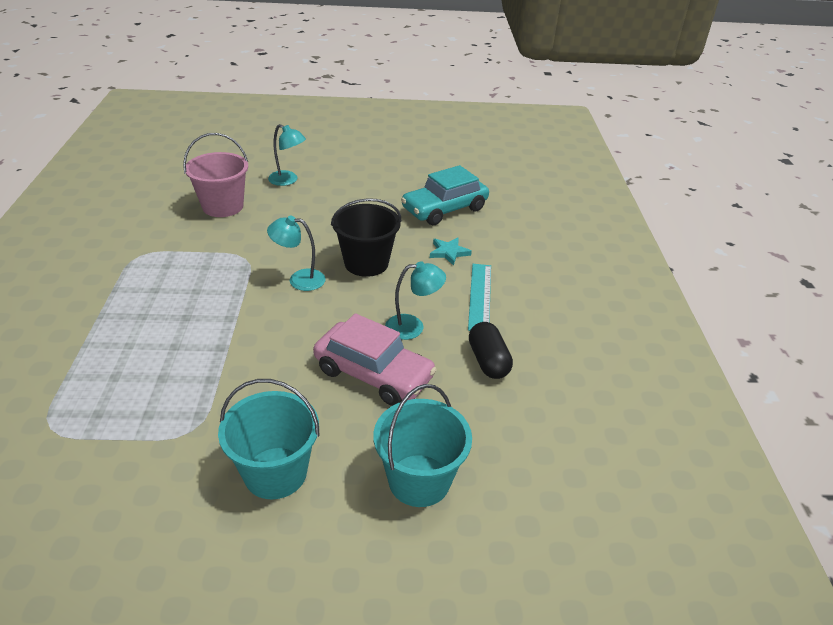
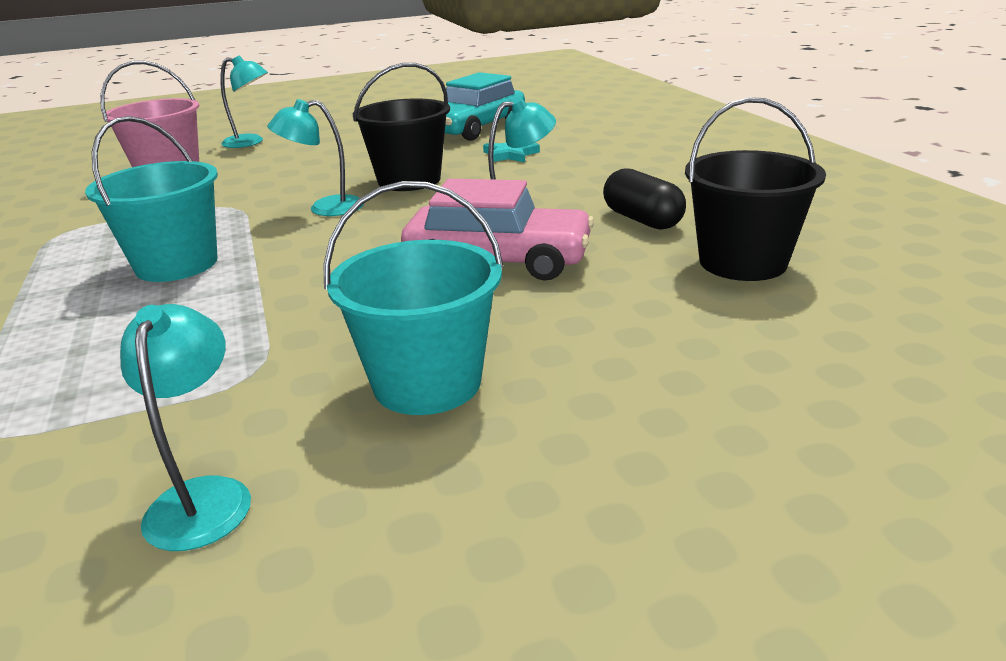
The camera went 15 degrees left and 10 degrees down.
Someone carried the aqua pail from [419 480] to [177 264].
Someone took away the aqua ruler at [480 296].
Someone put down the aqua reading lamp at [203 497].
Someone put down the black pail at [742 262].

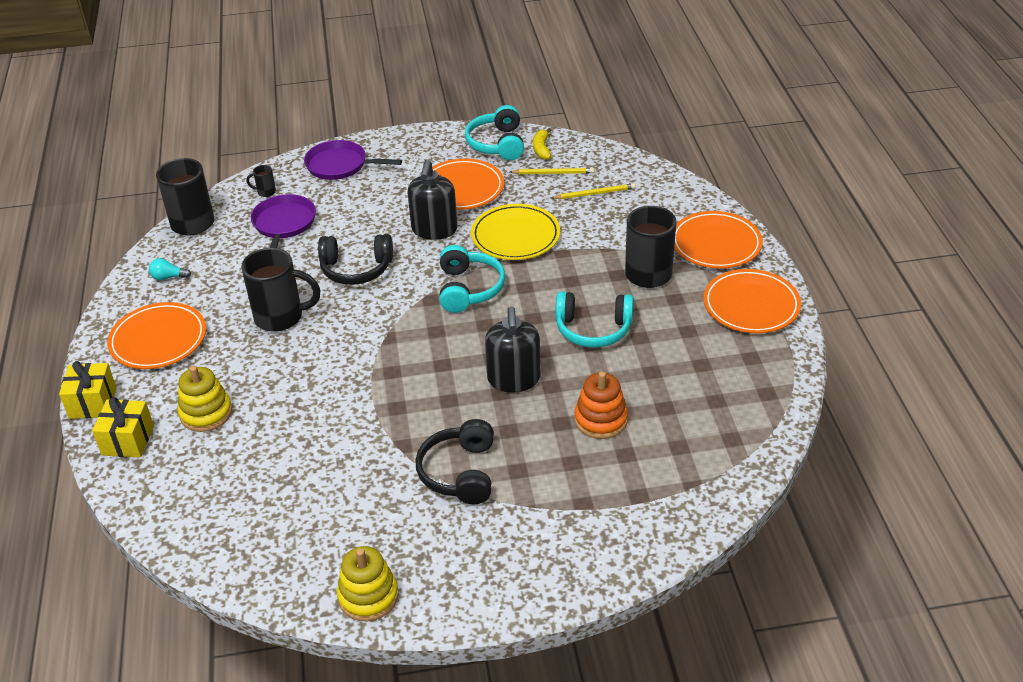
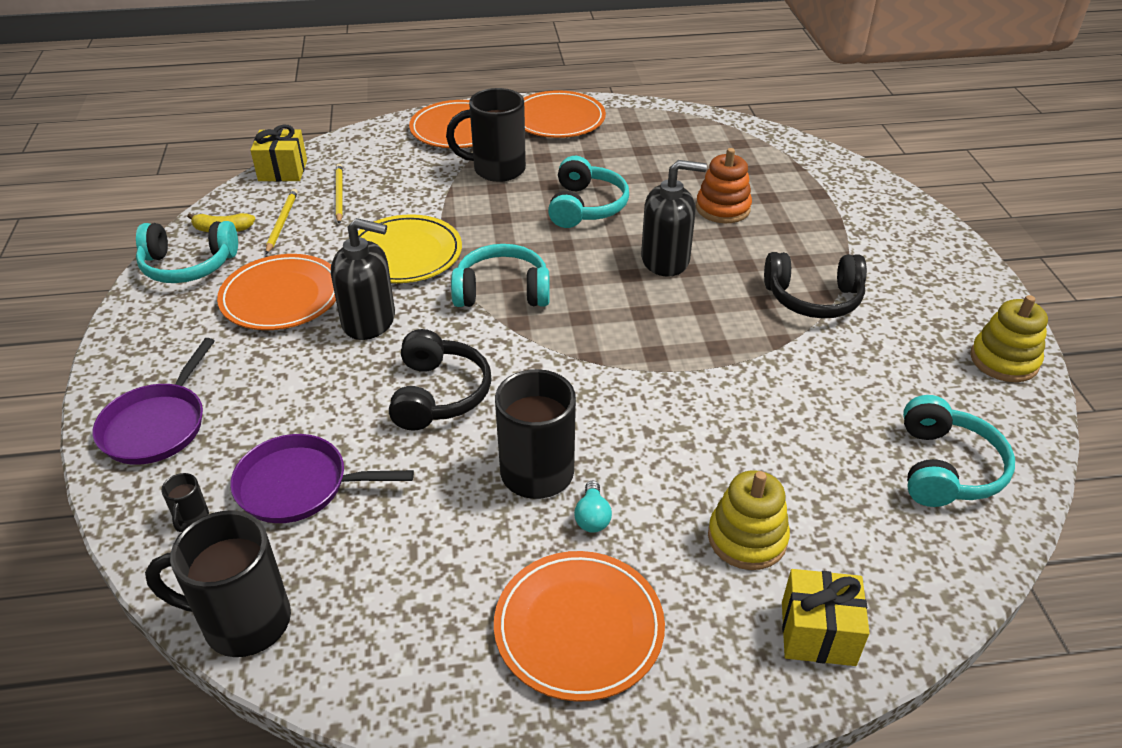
The camera went 90 degrees left and 0 degrees up.
Someone carried the bright yellow gift from [93 403] to [283 171].
Someone carried the aqua light bulb from [168 277] to [592 517].
Someone put down the aqua headset at [945 468].

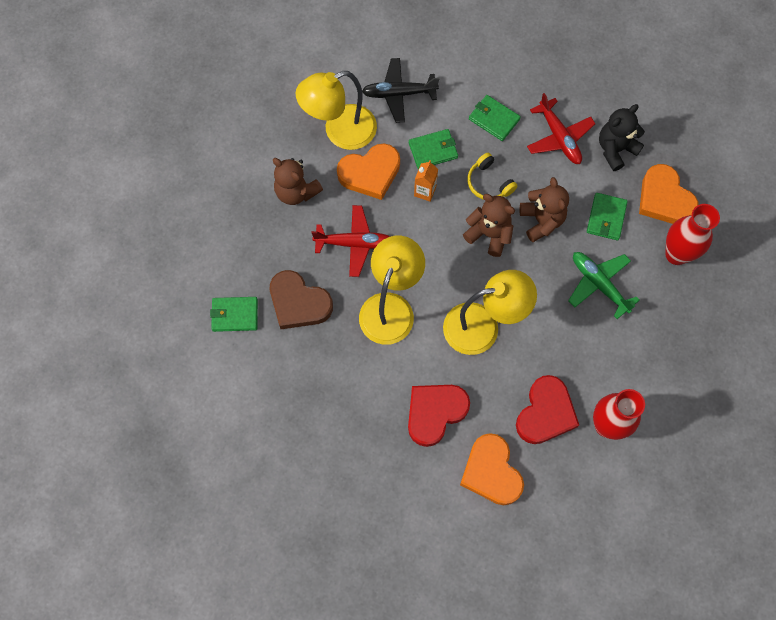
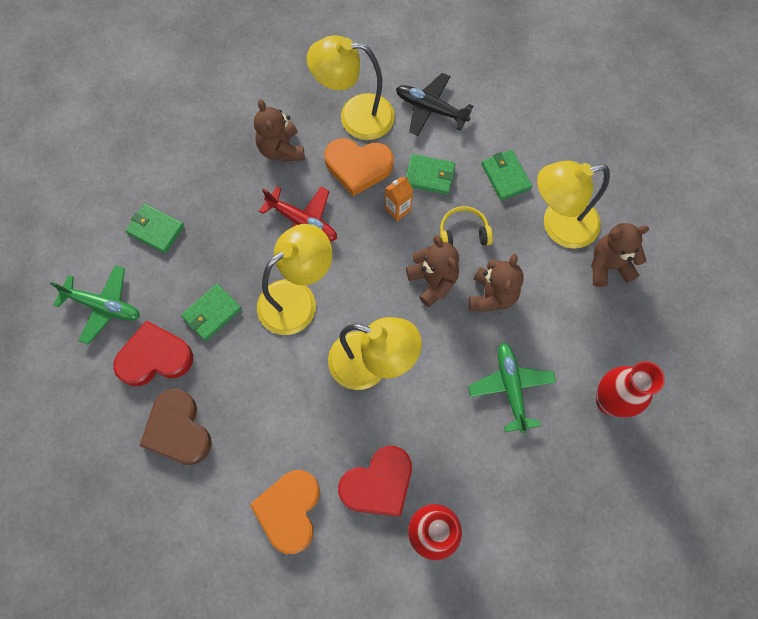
The camera went 30 degrees right and 0 degrees up.
Someone carried the dark brown love heart from [299 303] to [178 430].
Someone carried the scarlet love heart from [435 413] to [155 357].
Someone rotated the bright yellow headset at [489 183] by 90 degrees clockwise.
Someone swapped the scarlet aeroplane at [559 137] for the bright yellow reading lamp at [559 226].
Someone carried the emerald billfold from [606 218] to [212 313].
Someone repainted the black stuffed bear at [615 149], which became the dark brown stuffed bear at [608 266].
Someone took away the orange-coloured love heart at [664 199].
Someone put down the emerald aeroplane at [103 306].

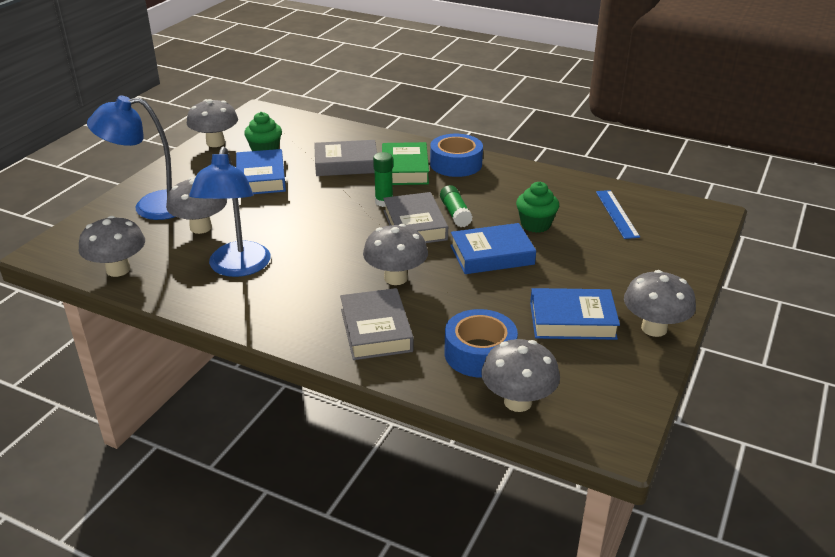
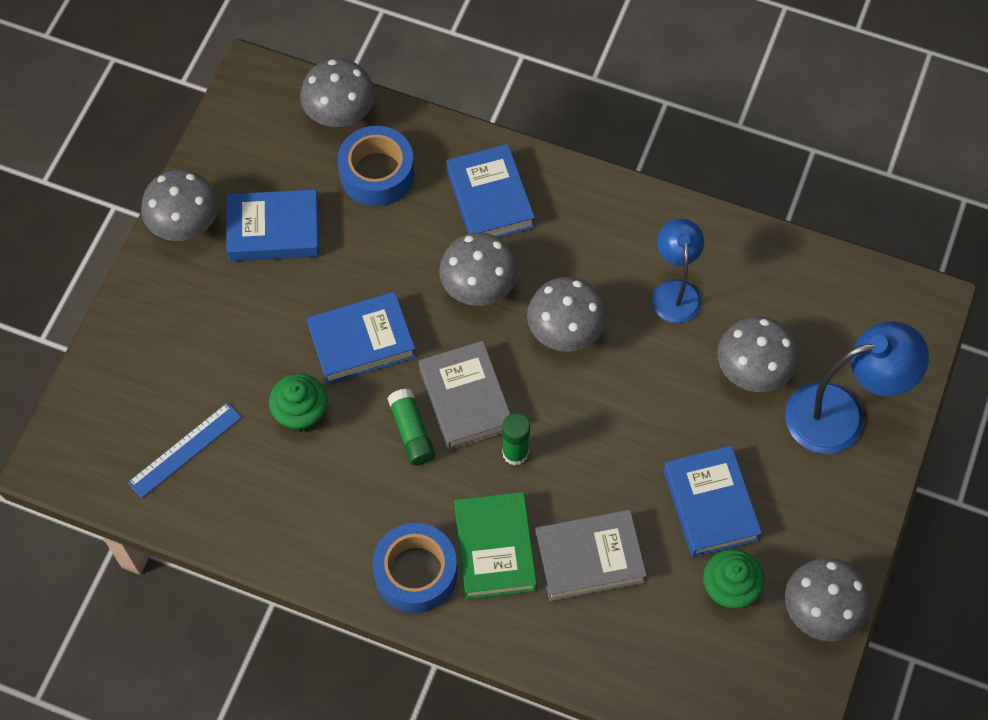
The camera went 175 degrees right and 30 degrees up.
Someone carried the ash-grey fungus from [118 270] to [565 331].
Someone scaled the royal blue reading lamp at [237 268] by 0.64.
Someone repainted the ash-grey book at [376 330], which became the royal blue book at [490 199].
Someone rotated the royal blue ruler at [617 214] by 60 degrees clockwise.

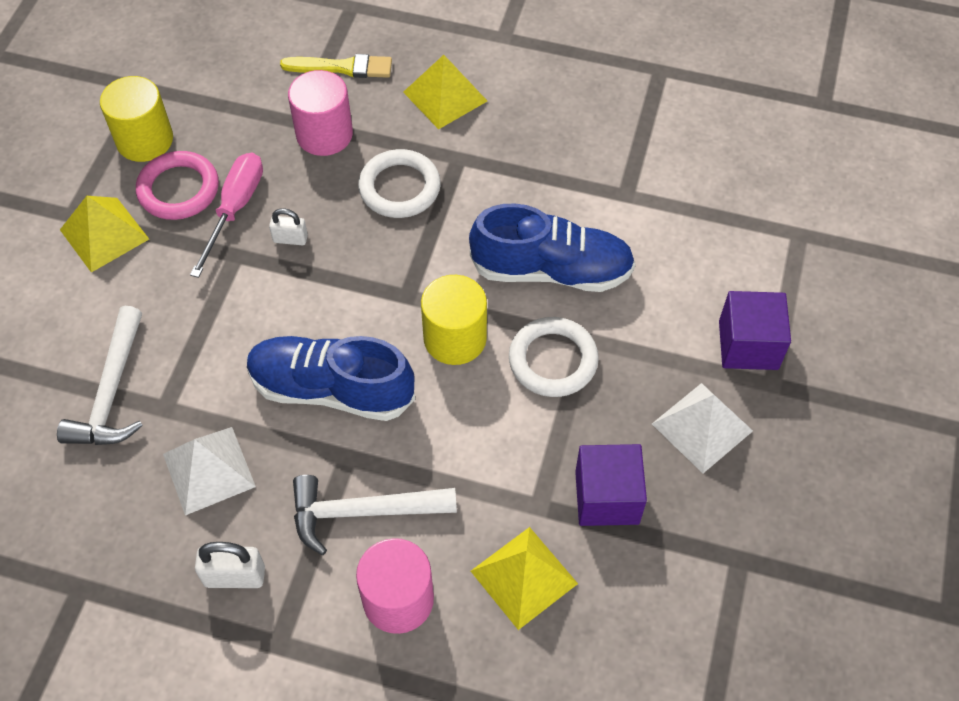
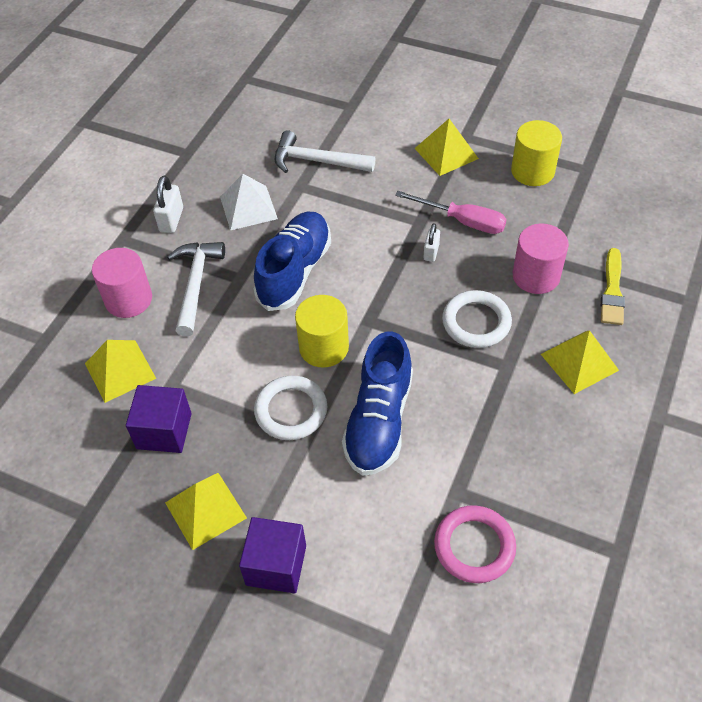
The camera went 100 degrees right and 5 degrees down.
Someone carried the pink hoop from [178 189] to [474 546].
Someone repainted the snow-white pyramid at [702 427], which became the bright yellow pyramid at [205 510].

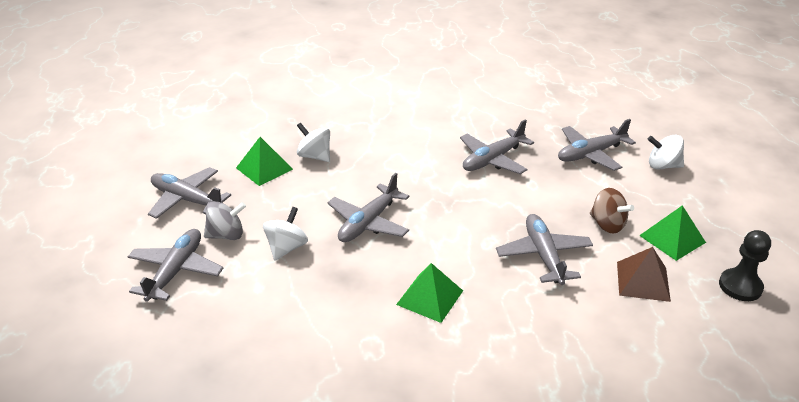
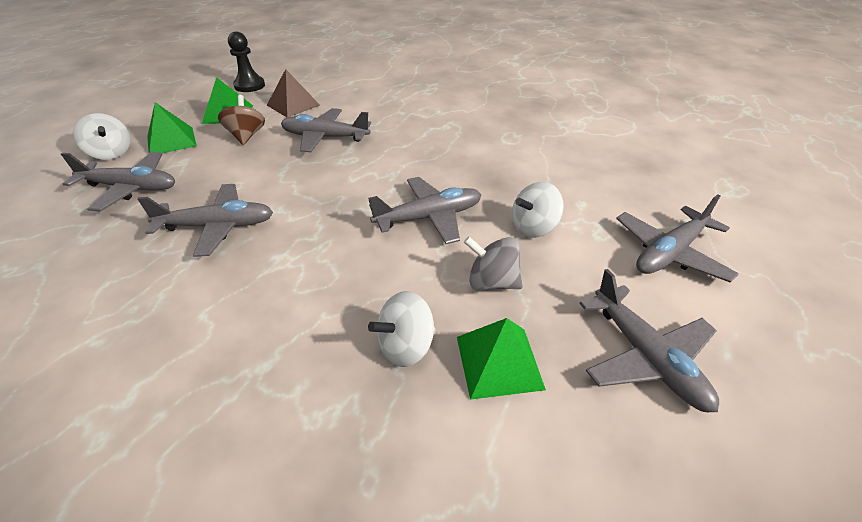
The camera went 145 degrees left and 5 degrees up.
Someone carried the ash-grey spinning top from [226 235] to [492 282].
Someone rotated the snow-white spinning top at [315 156] by 75 degrees clockwise.
Someone carried the emerald pyramid from [430 297] to [171 141].
Someone rotated the ash-grey aeroplane at [543 255] by 75 degrees clockwise.

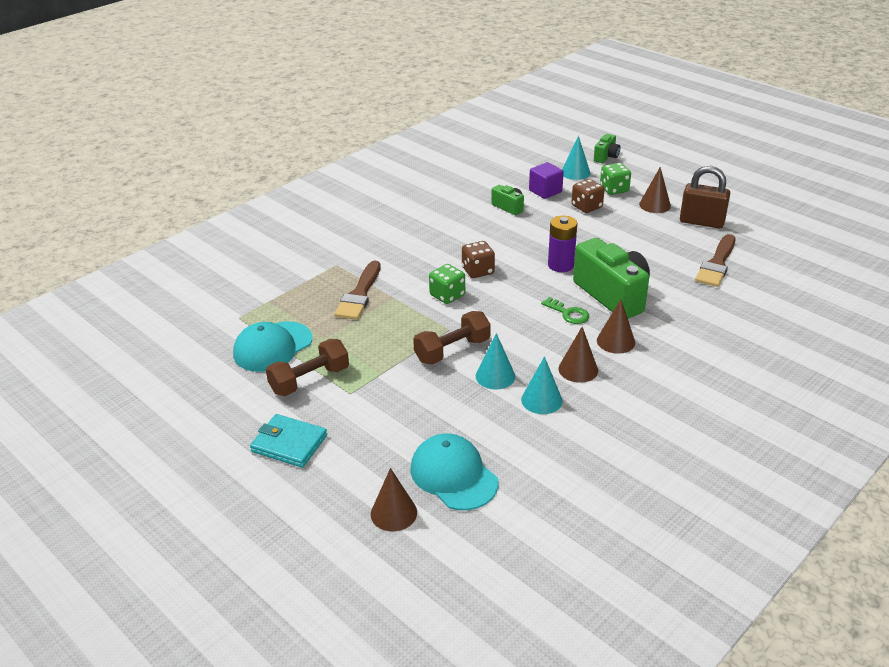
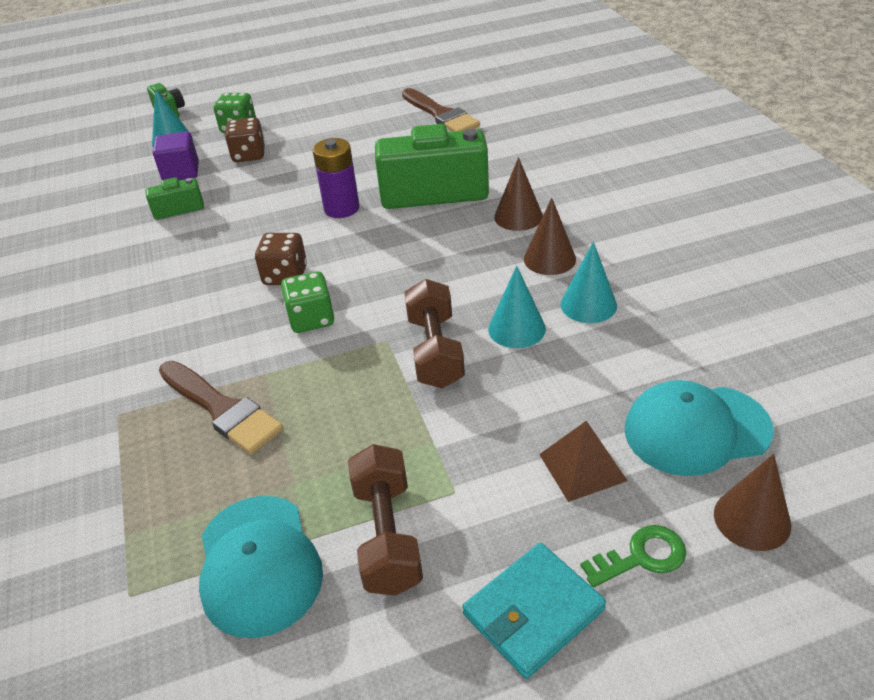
The camera went 60 degrees left and 5 degrees up.
Someone carried the emerald door key from [568 313] to [642 557].
Someone took away the dark brown cone shape at [655 205].
Someone took away the dark brown padlock at [701 222].
Someone put down the dark brown pyramid at [582 467].

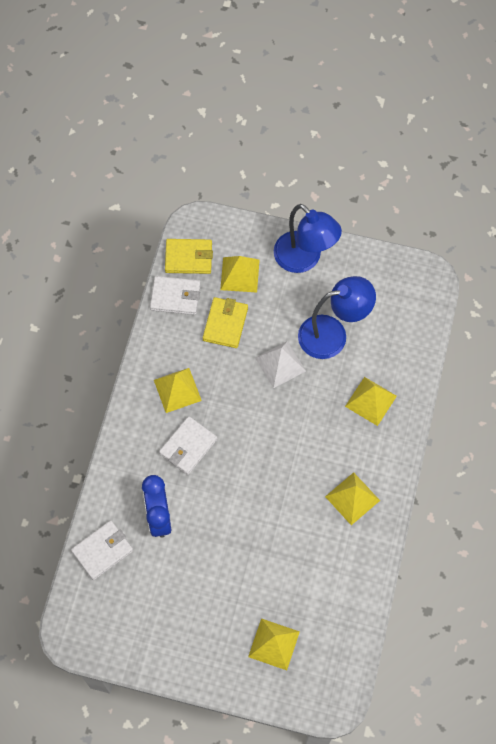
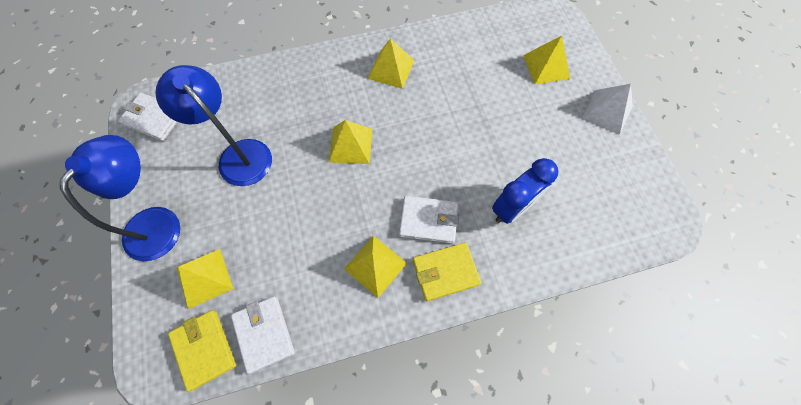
The camera went 120 degrees left and 0 degrees up.
Someone carried the snow-white billfold from [102 551] to [154 118].
Someone carried the bright yellow billfold from [225 324] to [445 272].
Someone carried the snow-white pyramid from [280 364] to [607 111].
Someone carried the bright yellow pyramid from [370 401] to [350 145].

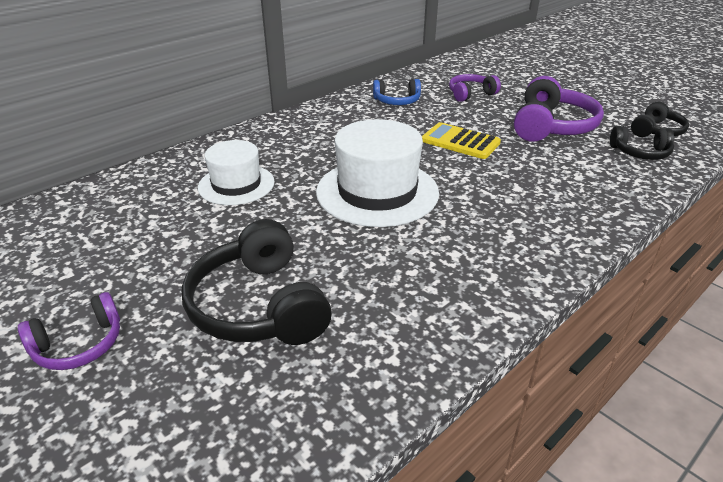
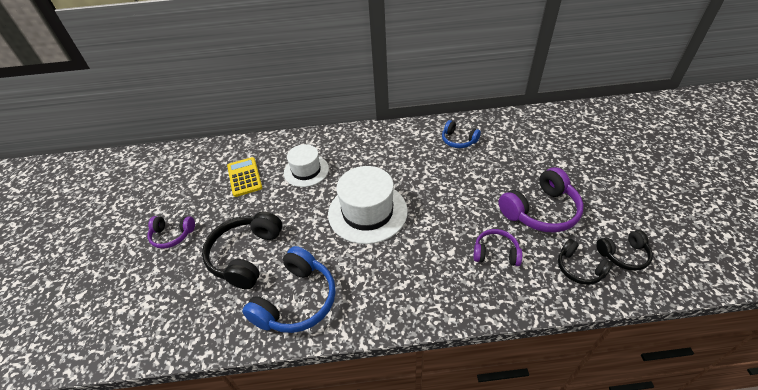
The camera went 40 degrees right and 10 degrees up.
Someone carried the bright yellow pocket calculator from [460 142] to [244 177].
Someone carried the violet headset from [470 94] to [495 253].
Someone put down the royal blue headset at [297 300].

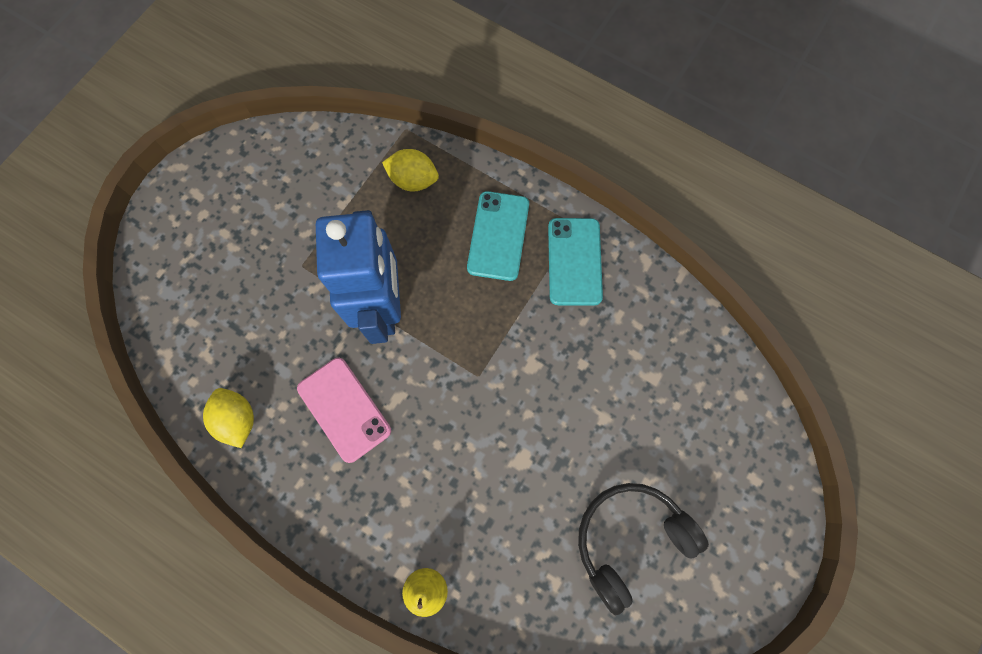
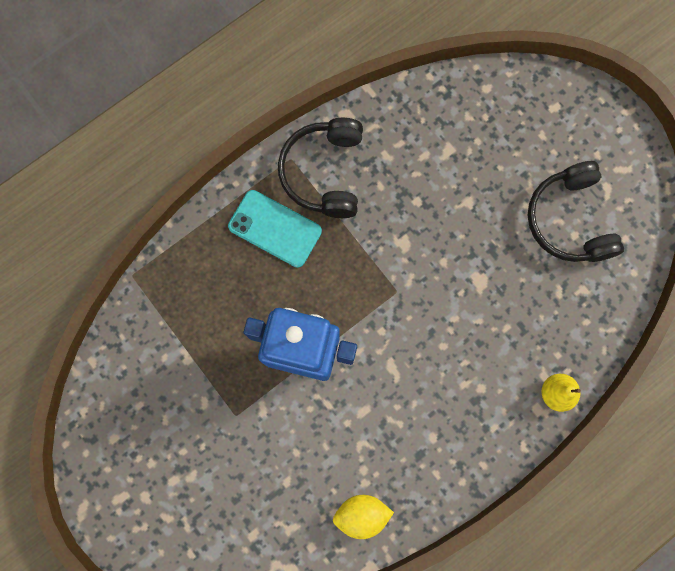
The camera went 70 degrees left and 5 degrees up.
Someone took away the pink mobile phone at [344 409].
Someone took away the bright yellow citrus fruit at [413 180].
Someone swapped the aqua mobile phone at [574 261] for the black headset at [324 172].

